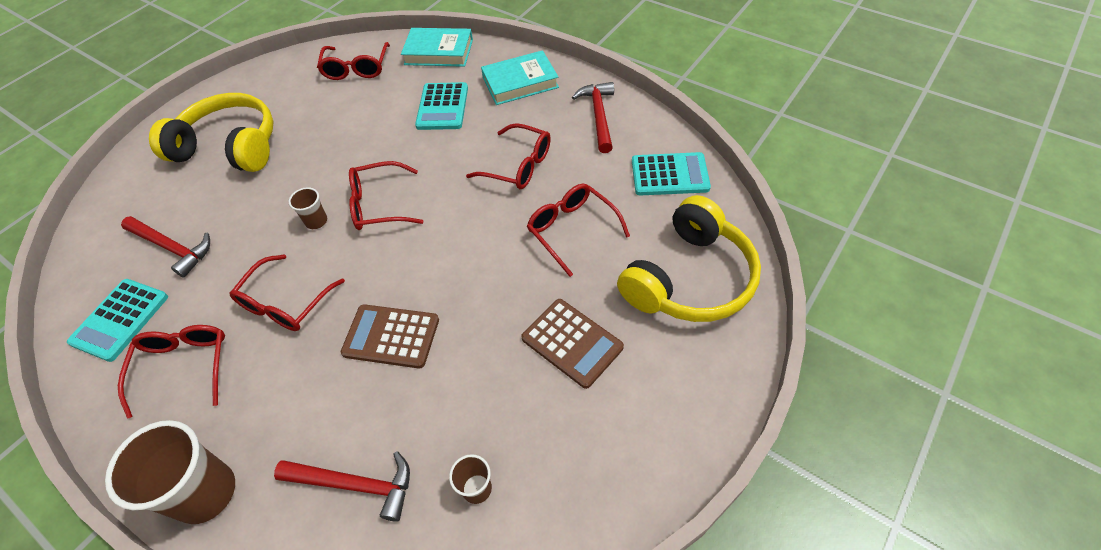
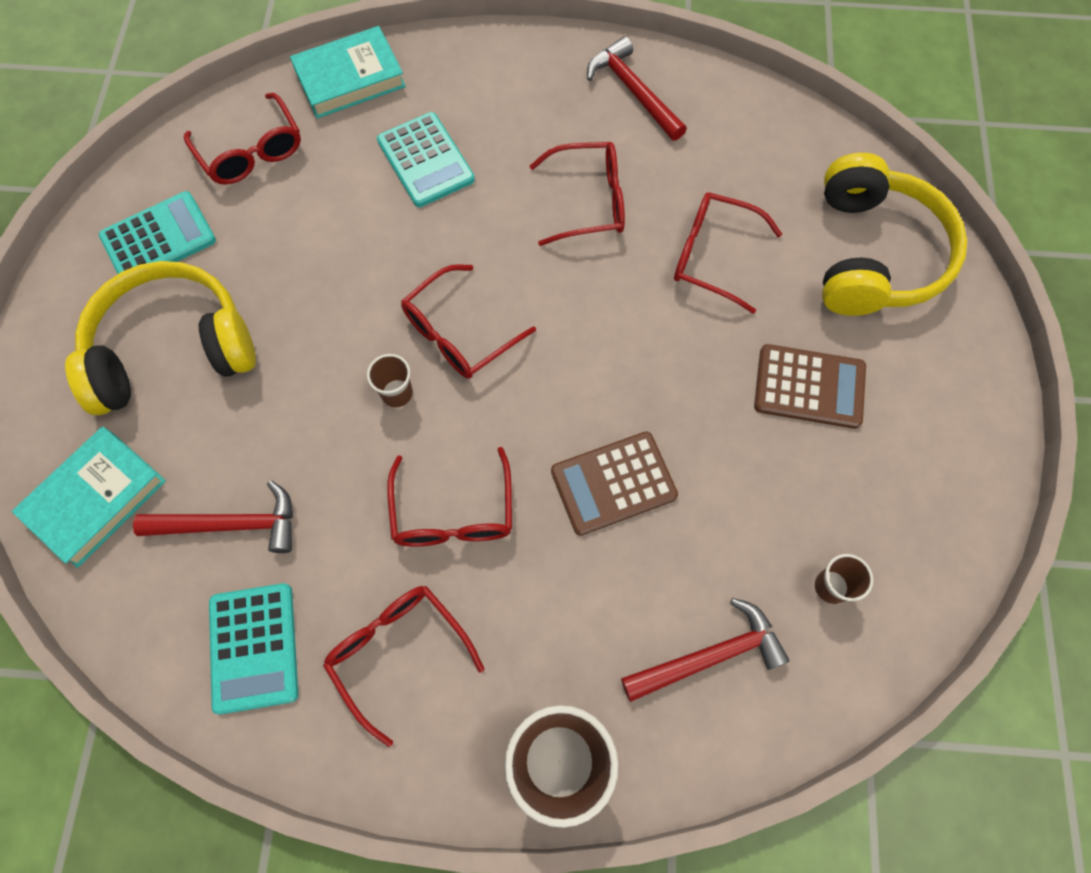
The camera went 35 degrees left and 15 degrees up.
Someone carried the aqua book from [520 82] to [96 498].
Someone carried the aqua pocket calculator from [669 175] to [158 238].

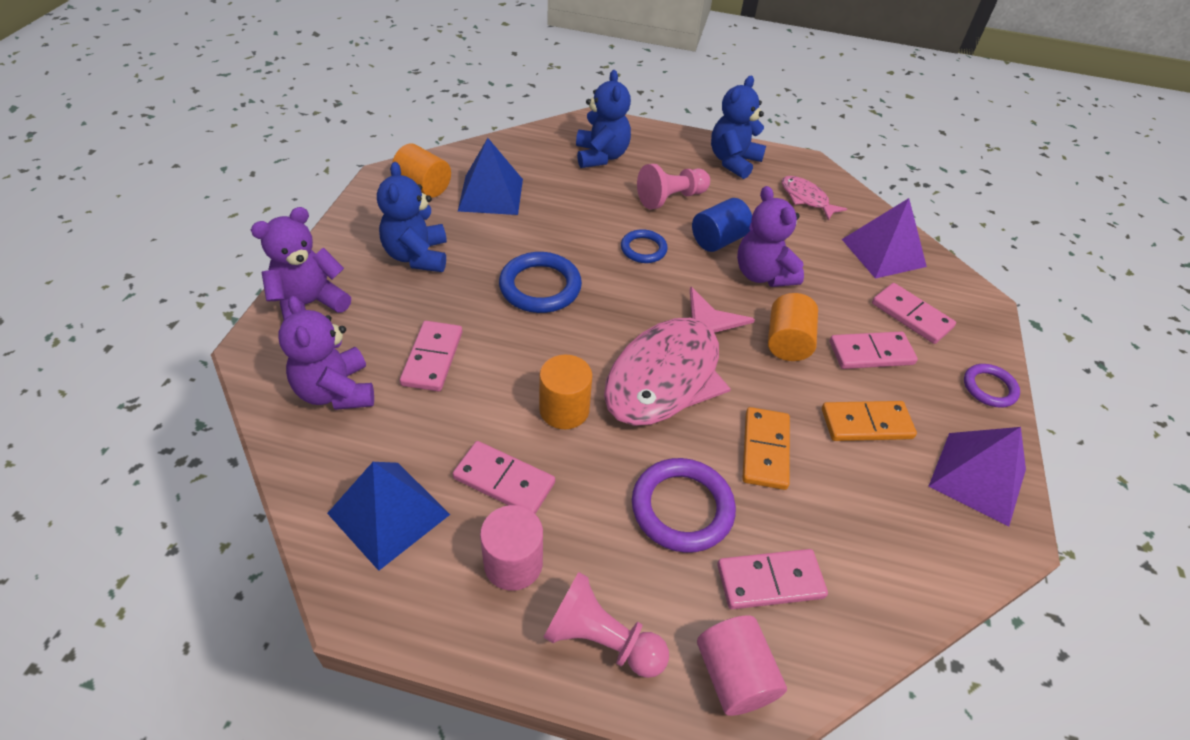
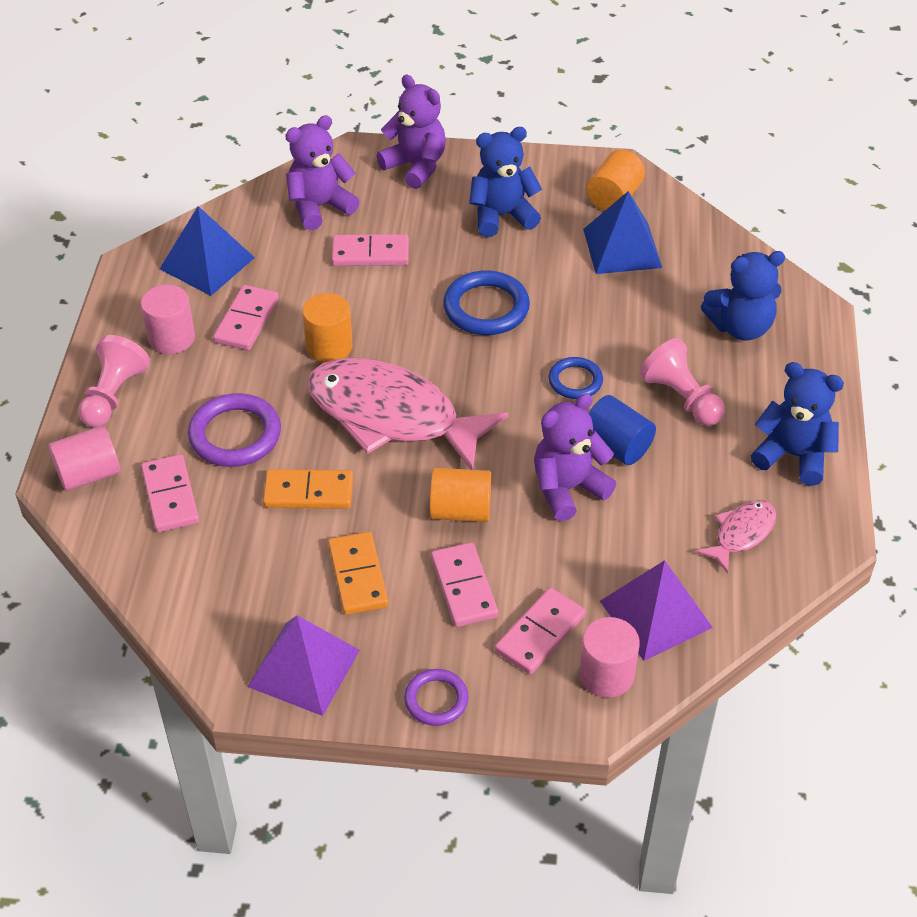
The camera went 85 degrees right and 0 degrees up.
Someone put down the pink cylinder shape at [606 674].

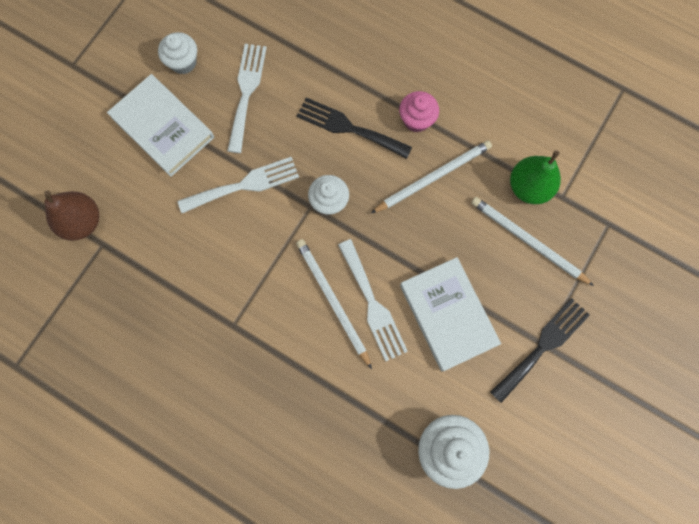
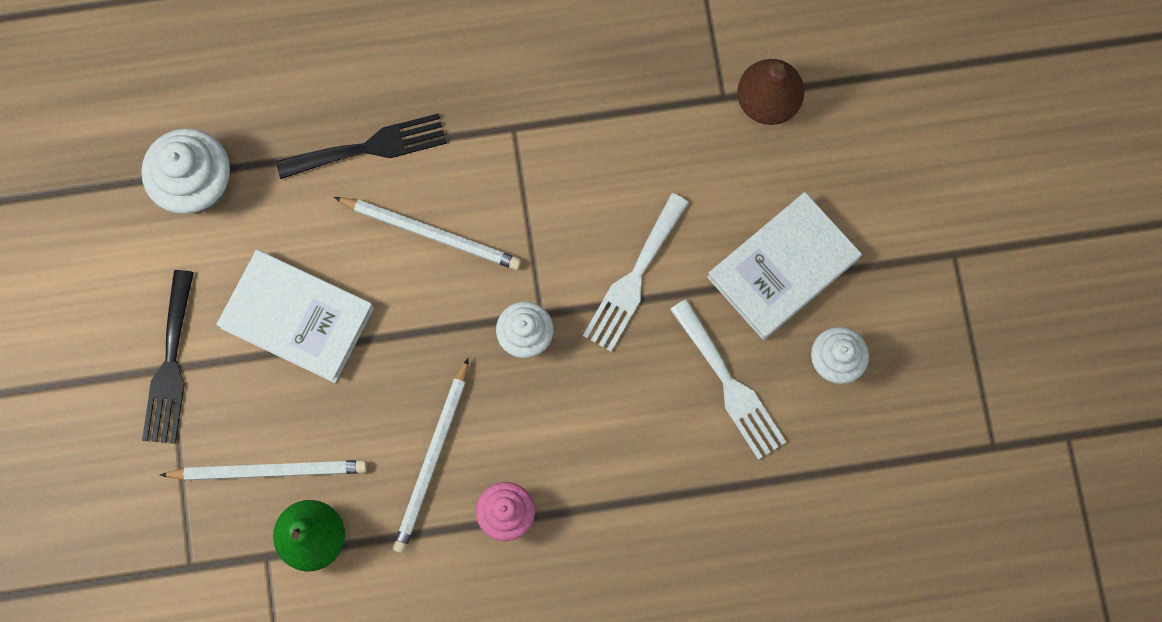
The camera went 140 degrees right and 0 degrees up.
Someone rotated the snow-white book at [163 127] by 45 degrees counterclockwise.
Someone carried the black dinner fork from [349 128] to [370 147].
Someone took away the snow-white dinner fork at [372 304].

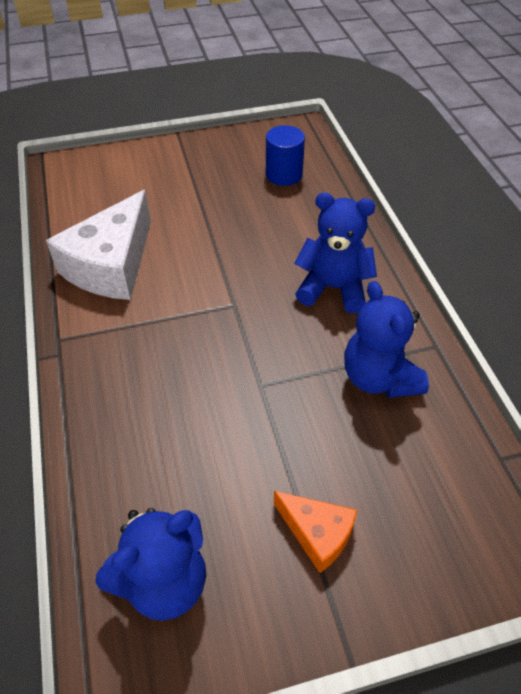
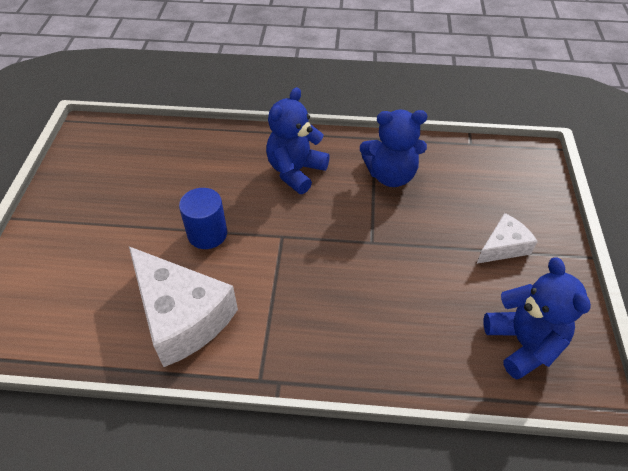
The camera went 70 degrees left and 0 degrees up.
Someone carried the royal blue cylinder shape from [284 174] to [207 234].
Someone repainted the orange-coloured cheese at [317 534], which became the snow-white cheese at [503 247].

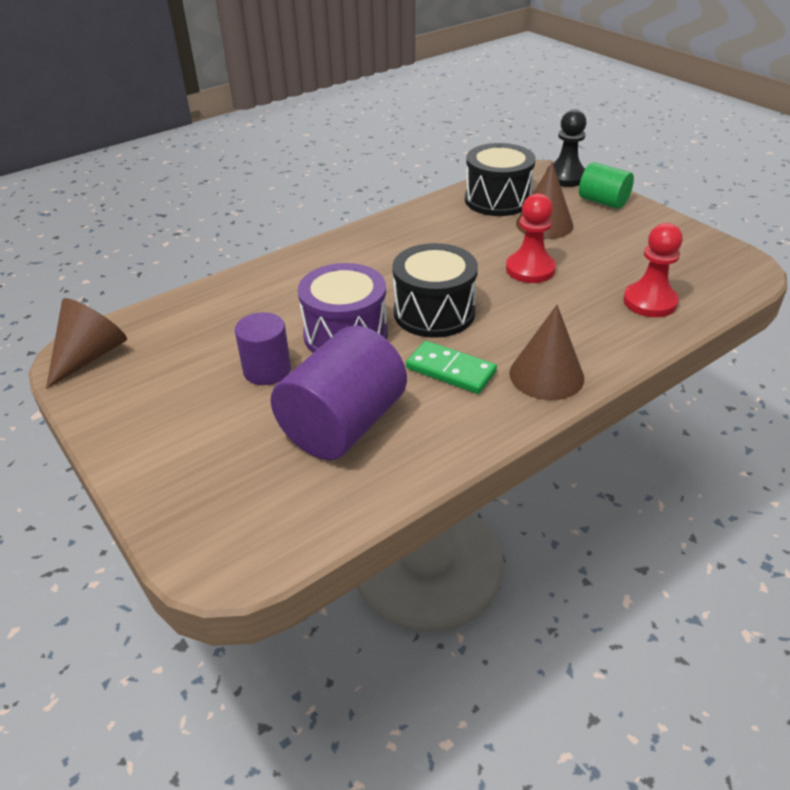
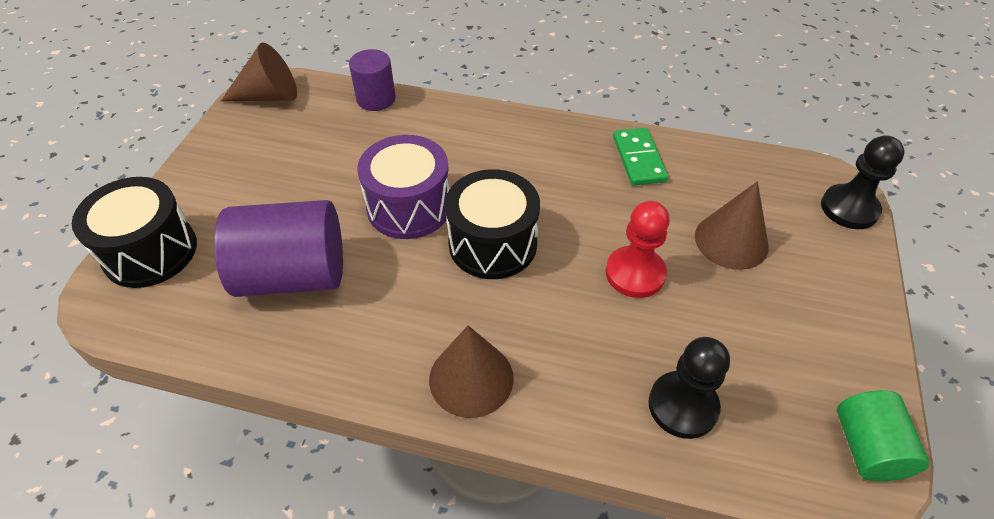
The camera went 50 degrees right and 10 degrees up.
Someone carried the violet cylinder shape from [267 370] to [376 99].
Someone carried the emerald domino from [451 370] to [639 159].
Someone carried the black toy drum from [497 200] to [150 251].
Someone carried the emerald cylinder shape from [603 202] to [867 448].
Someone repainted the scarlet pawn at [649 302], which became the black pawn at [682 406].

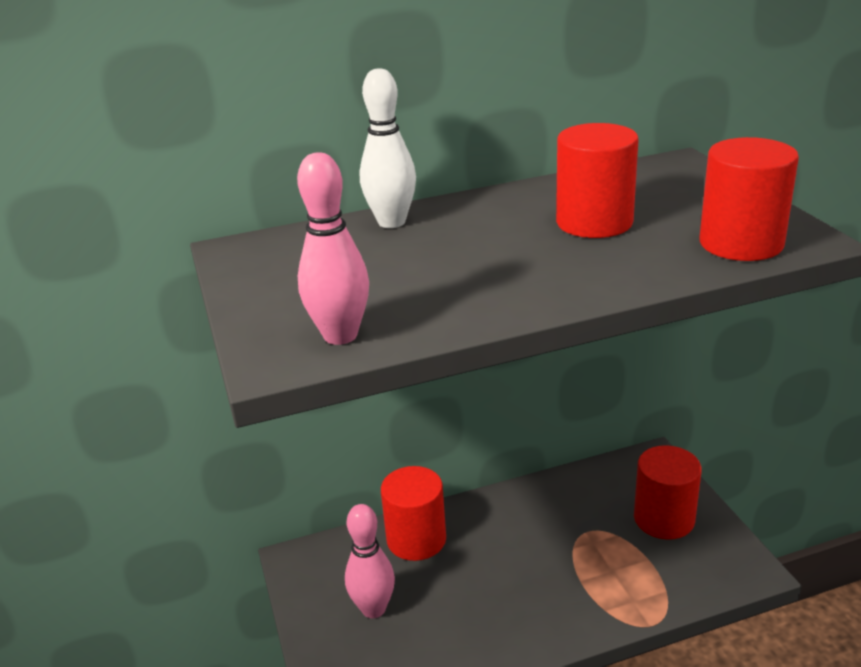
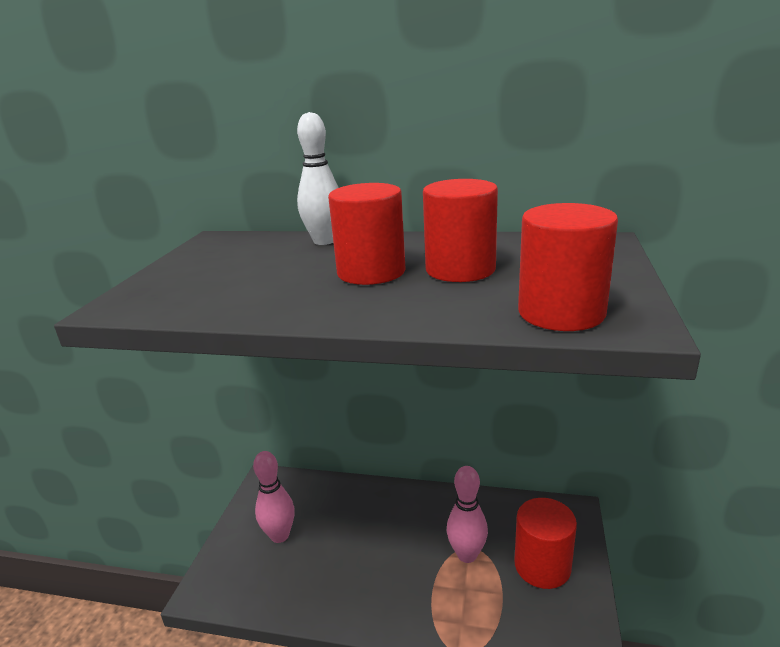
The camera went 30 degrees right and 5 degrees down.
Someone carried the pink skittle from [340 335] to [467 555].
Someone carried the scarlet cylinder shape from [416 539] to [371 272].

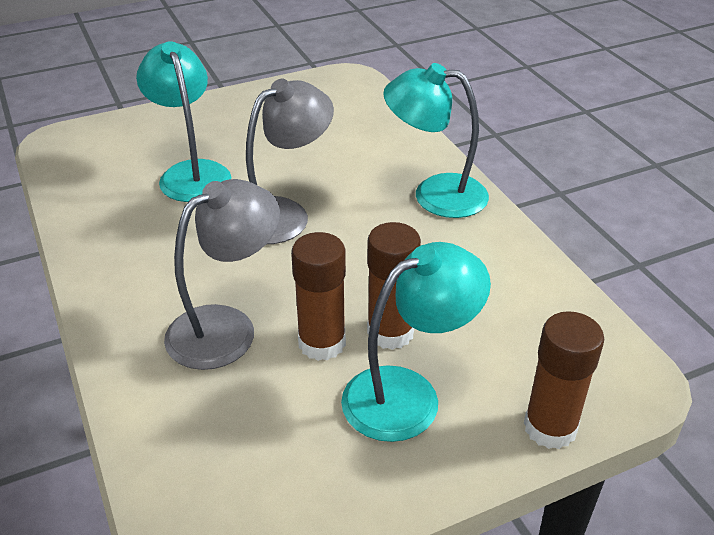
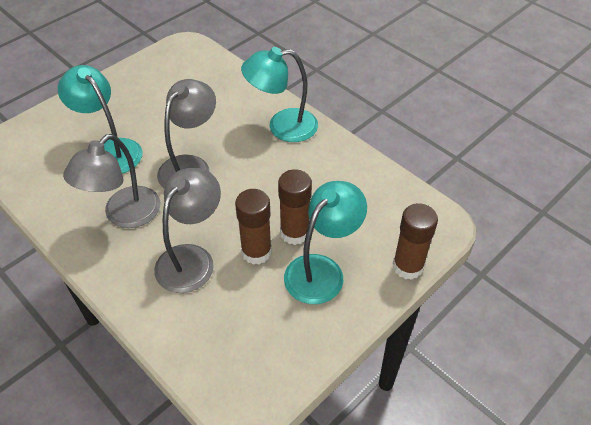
The camera went 20 degrees left and 10 degrees up.
Someone put down the ash-grey reading lamp at [124 215].

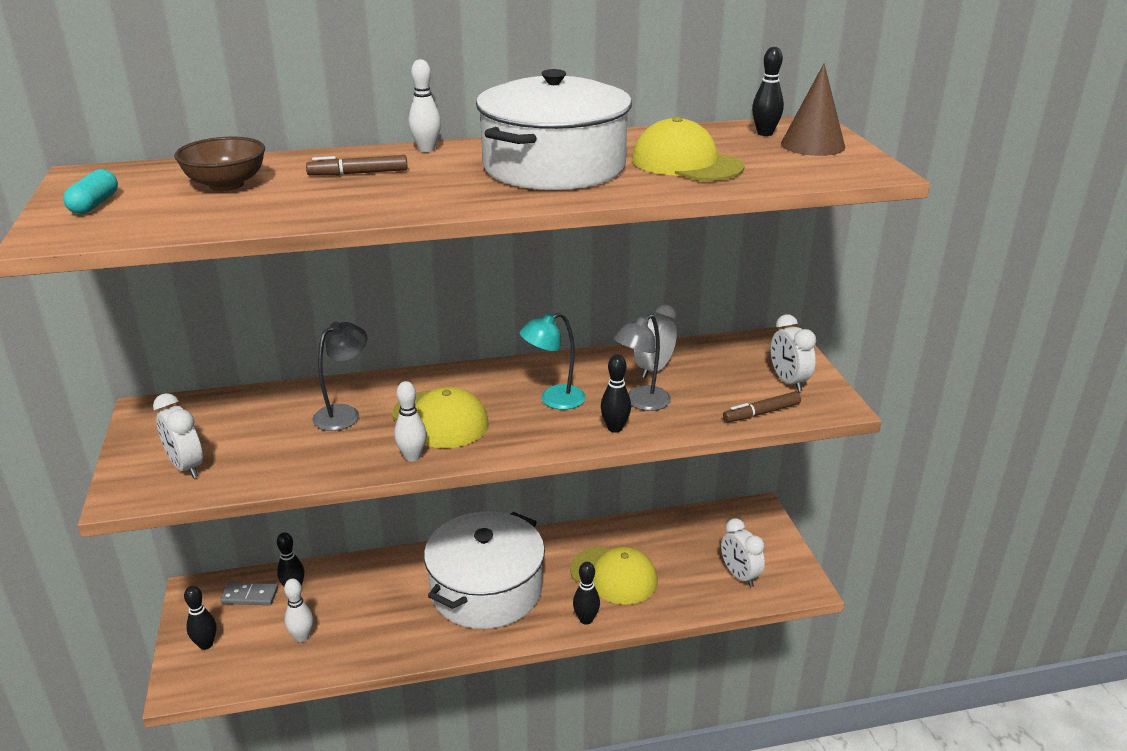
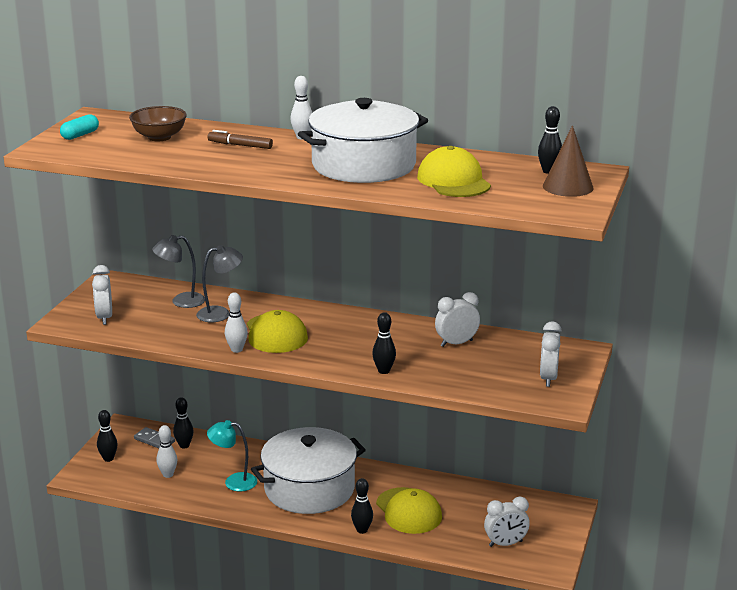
The camera went 30 degrees right and 5 degrees down.
Someone carried the aqua reading lamp from [553 400] to [234 482].
Someone carried the ash-grey reading lamp from [641 403] to [181 301].
Someone rotated the snow-white clock at [739 575] by 105 degrees counterclockwise.
Someone took away the dark brown felt pen at [761 413].

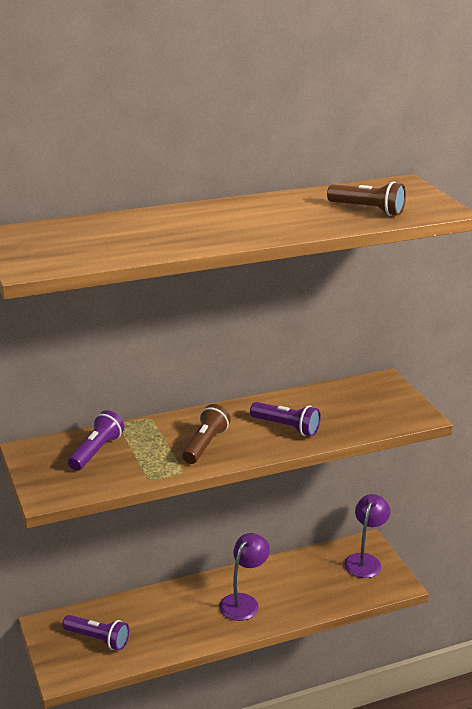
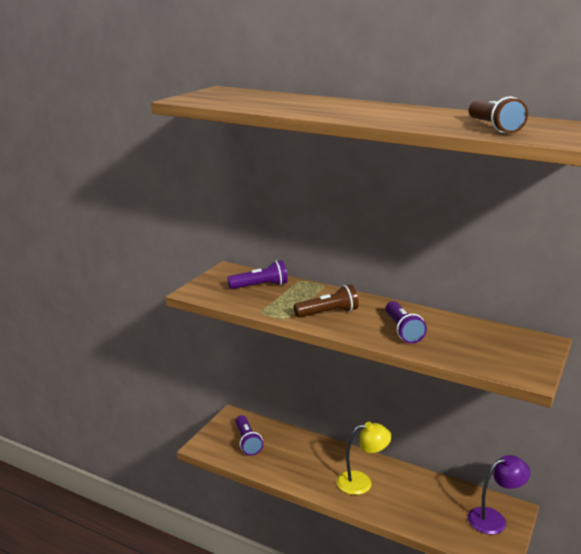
The camera went 50 degrees right and 5 degrees down.
Someone repainted the violet reading lamp at [243 602], which became the bright yellow reading lamp at [361 482].

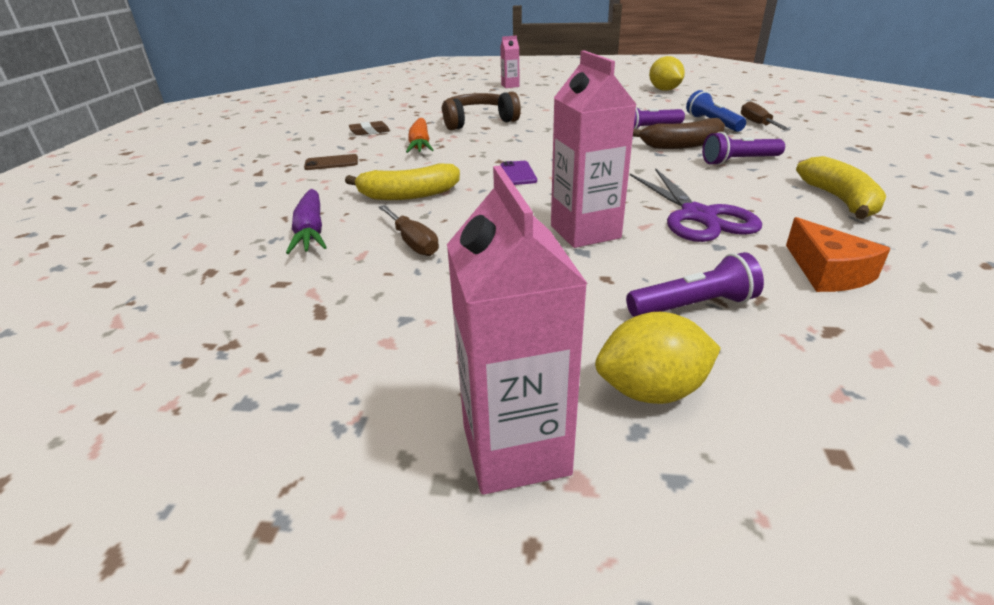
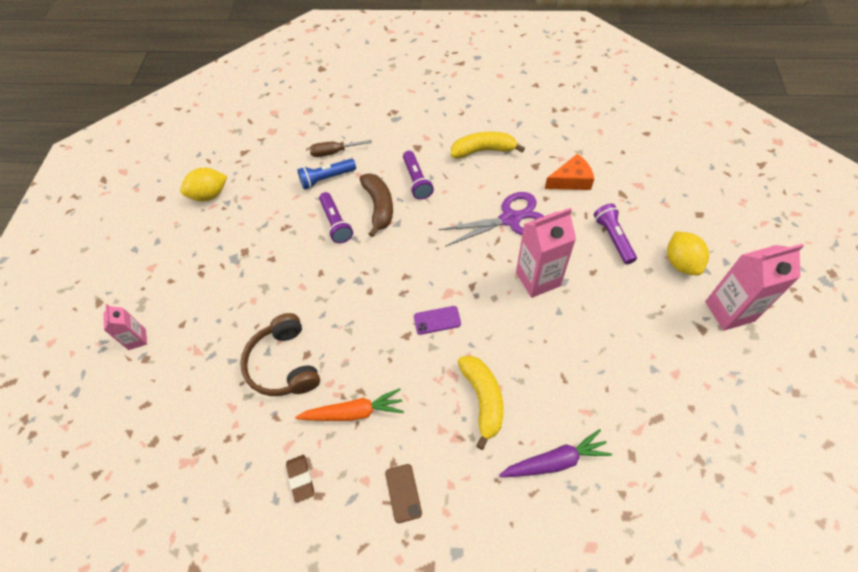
The camera went 90 degrees left and 25 degrees up.
Someone took away the dark brown screwdriver at [413 242].

